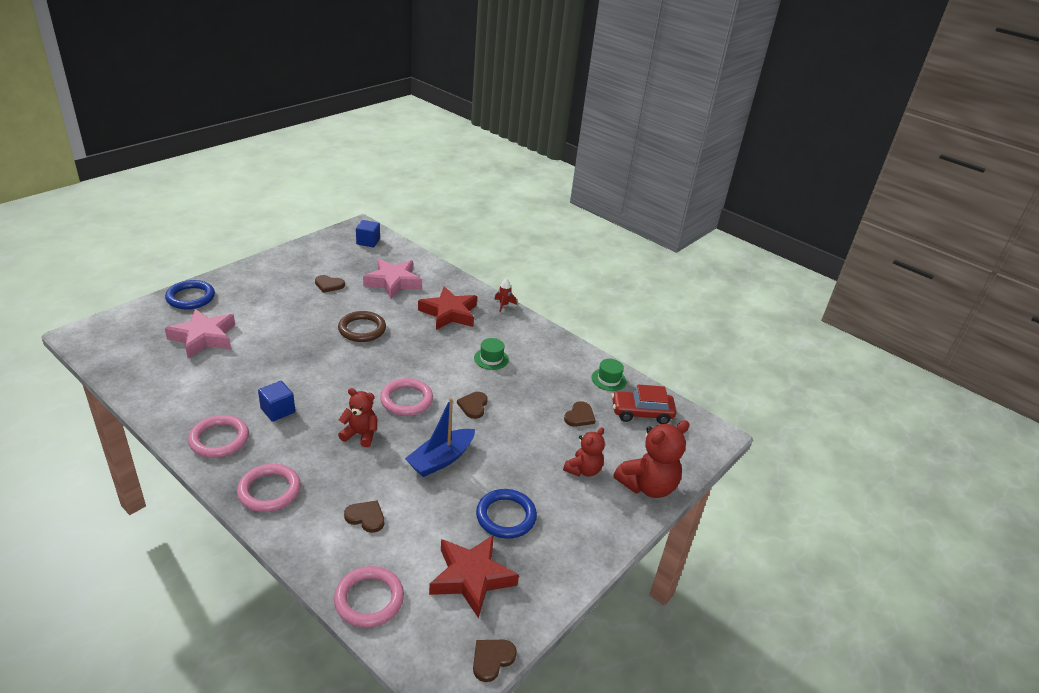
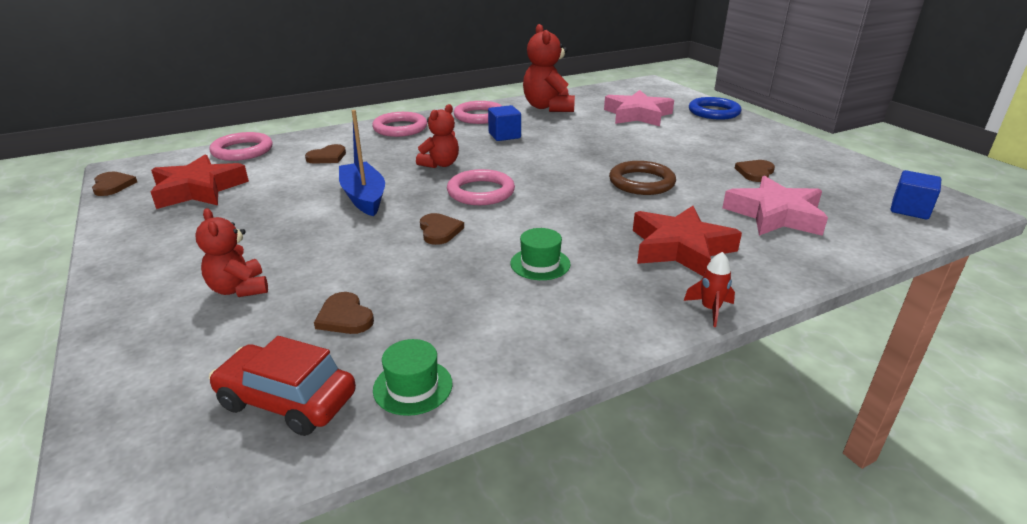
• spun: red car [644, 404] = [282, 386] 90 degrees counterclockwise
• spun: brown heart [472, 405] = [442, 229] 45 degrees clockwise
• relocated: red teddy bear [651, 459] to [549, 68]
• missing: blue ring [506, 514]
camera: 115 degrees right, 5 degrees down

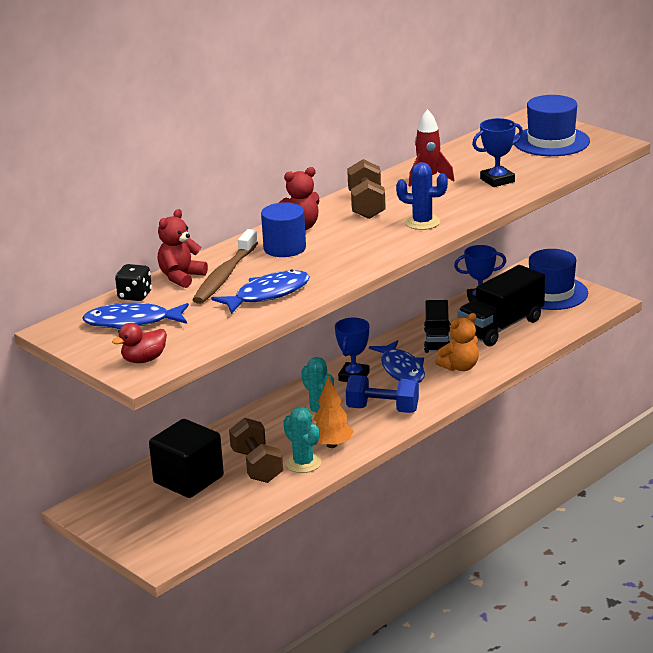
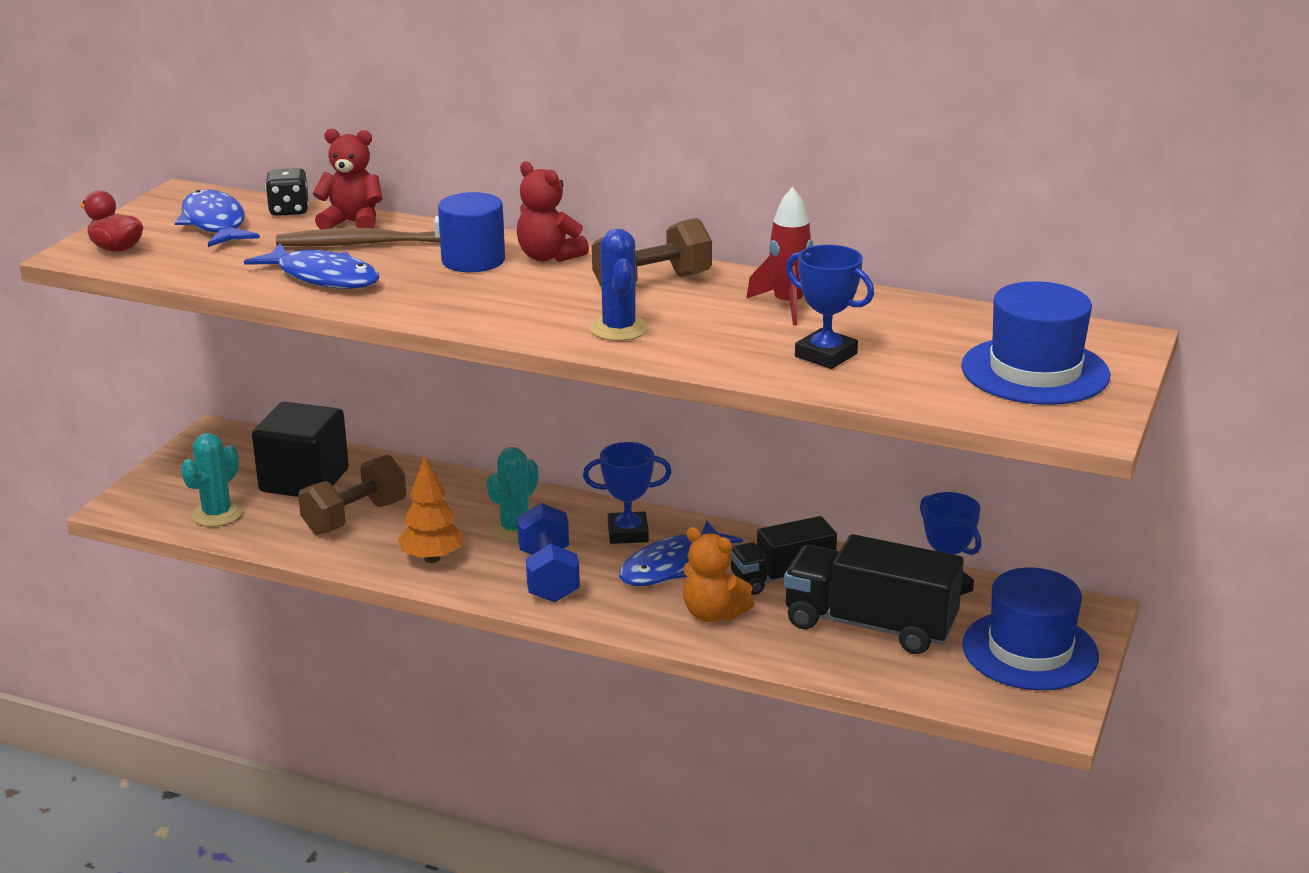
• relocated: turquoise cactus [302, 439] to [212, 480]
camera: 65 degrees right, 0 degrees up

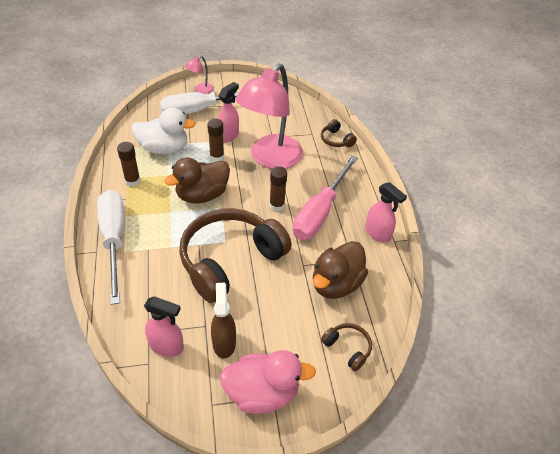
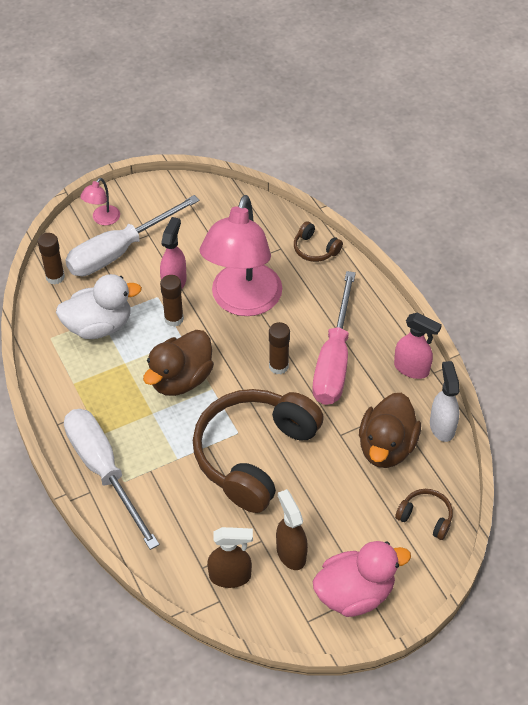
• relocated: brown glue stick [128, 164] to [51, 259]
• colour: pink spray bottle [164, 326] to brown spray bottle [230, 557]
• appeared: white spray bottle [445, 401]
camera: 15 degrees left, 5 degrees up

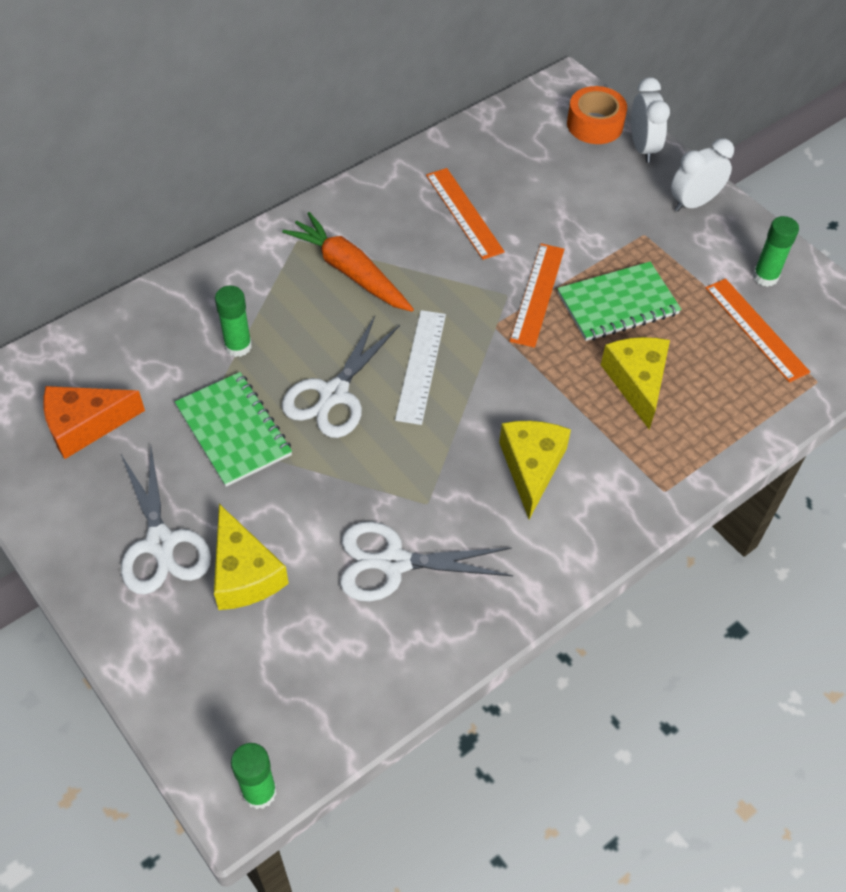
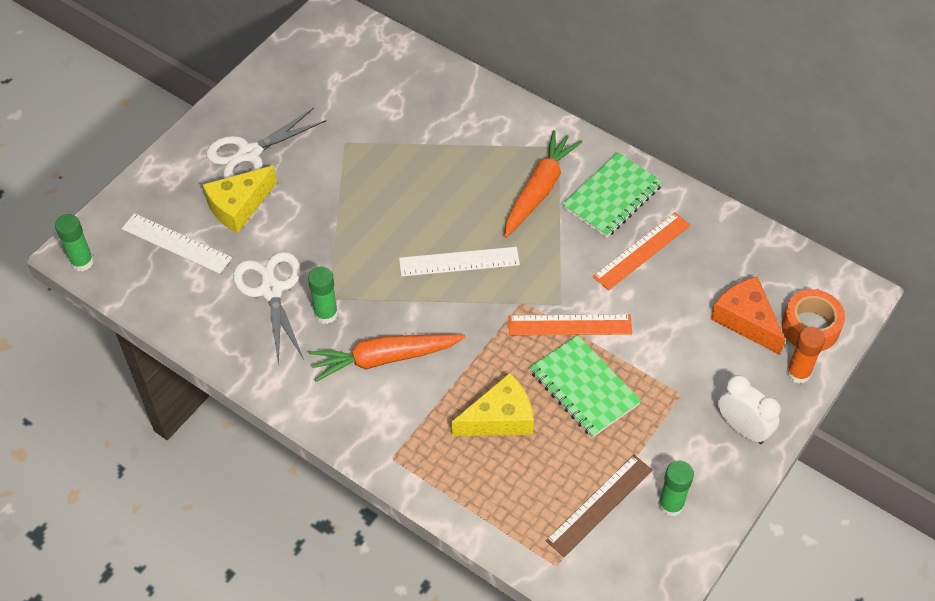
• appeared: white ruler [177, 243]
• relocated: green glue stick [233, 321] to [323, 295]
• exchanged: yellow cheese [535, 470] to orange carrot [387, 358]
• colour: orange ruler [758, 330] to brown ruler [599, 506]
• relocated: green notebook [233, 429] to [612, 195]
• relocated: orange cheese [94, 422] to [748, 315]
• exchanged: white clock [650, 120] to orange glue stick [805, 355]
• missing: white scissors [341, 377]
camera: 75 degrees right, 0 degrees up

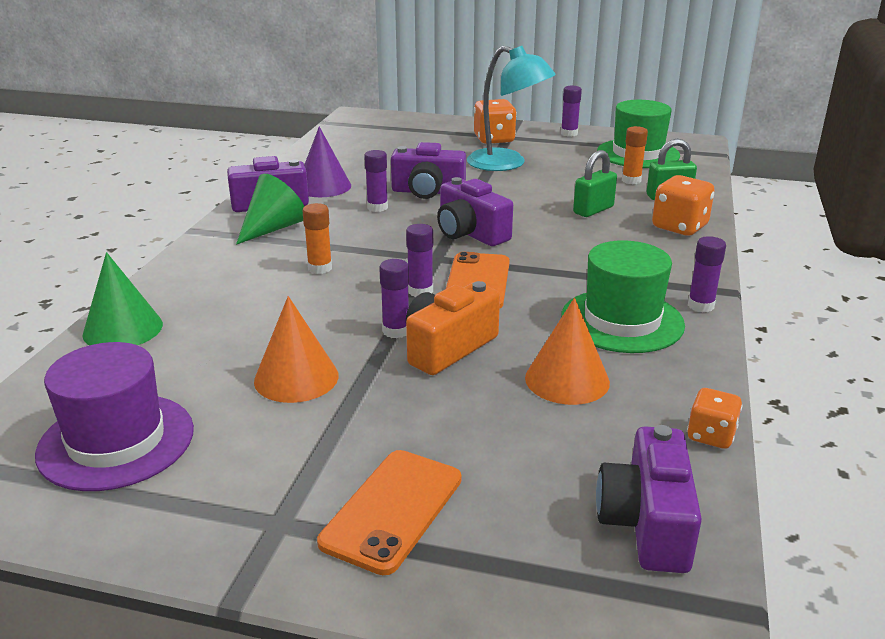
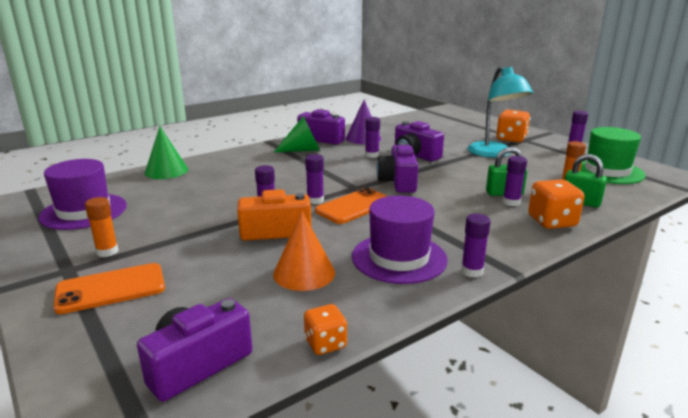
• relocated: orange glue stick [317, 238] to [101, 227]
• colour: green hat [623, 296] to purple hat [400, 239]
• appeared: purple glue stick [515, 181]
• missing: orange cone [296, 349]
camera: 40 degrees right, 5 degrees down

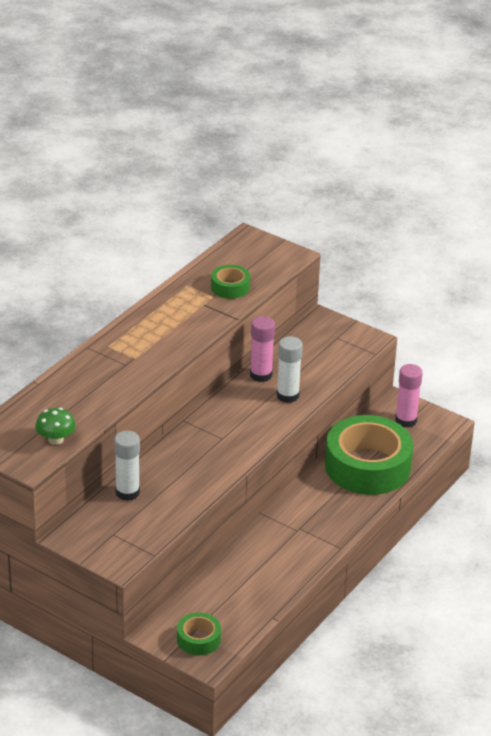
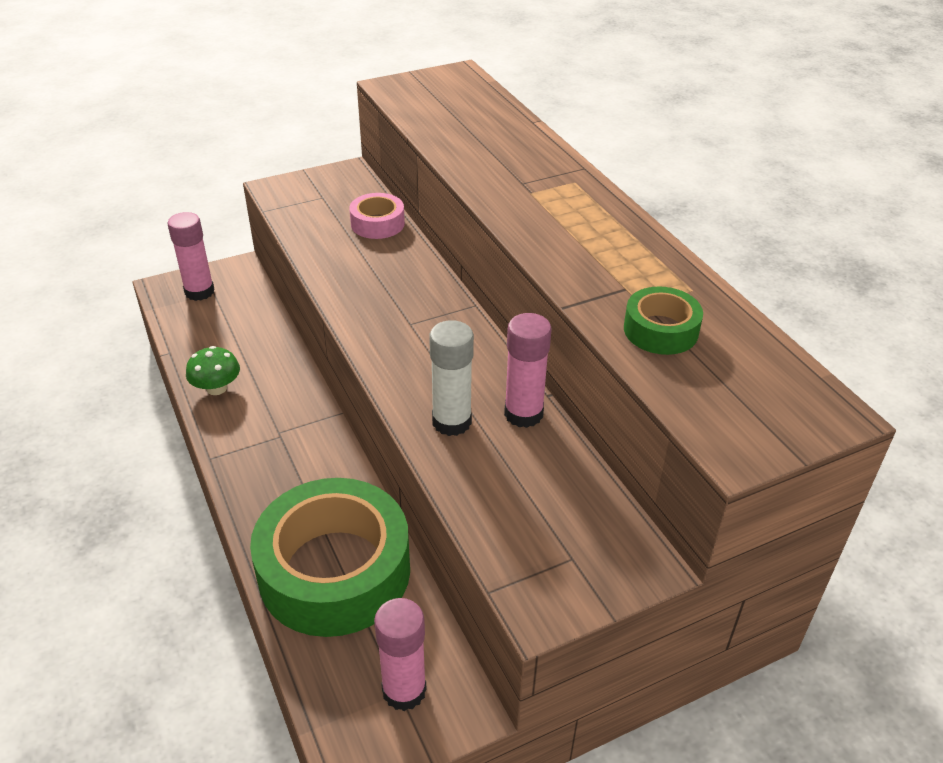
• exchanged: green tape [199, 633] to pink glue stick [191, 256]
• relocated: green mushroom [55, 426] to [213, 370]
• exchanged: white glue stick [127, 466] to pink tape [377, 216]
camera: 120 degrees right, 5 degrees up

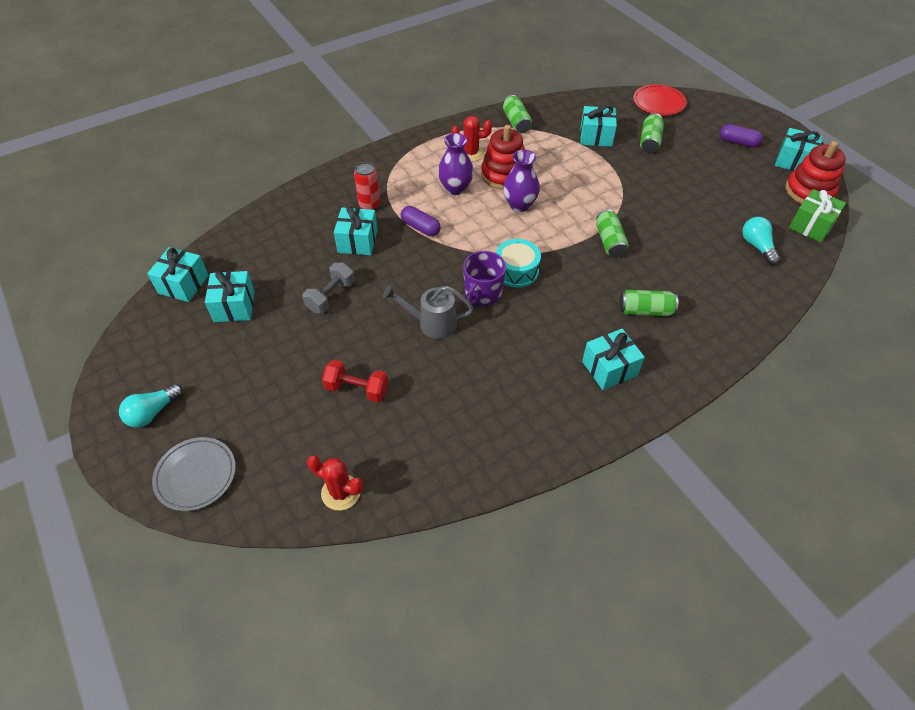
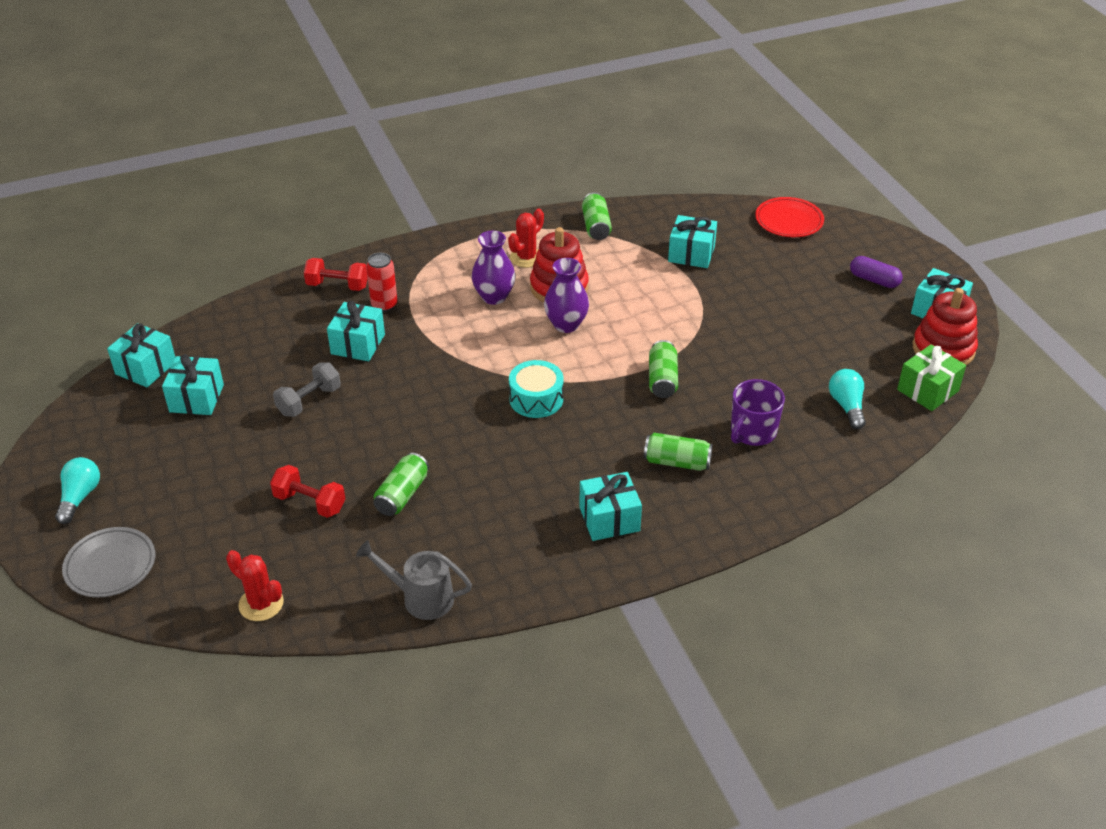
• spun: turquoise light bulb [151, 406] = [77, 490] 135 degrees clockwise
• appeared: red dumbbell [336, 274]
• relocated: grey watering can [428, 312] to [414, 580]
• relocated: green can [652, 133] to [401, 484]
• spun: red cactus [471, 139] = [526, 238] 60 degrees counterclockwise
• relocated: purple mug [484, 278] to [758, 412]
• missing: purple capsule [421, 221]
camera: 10 degrees right, 10 degrees down

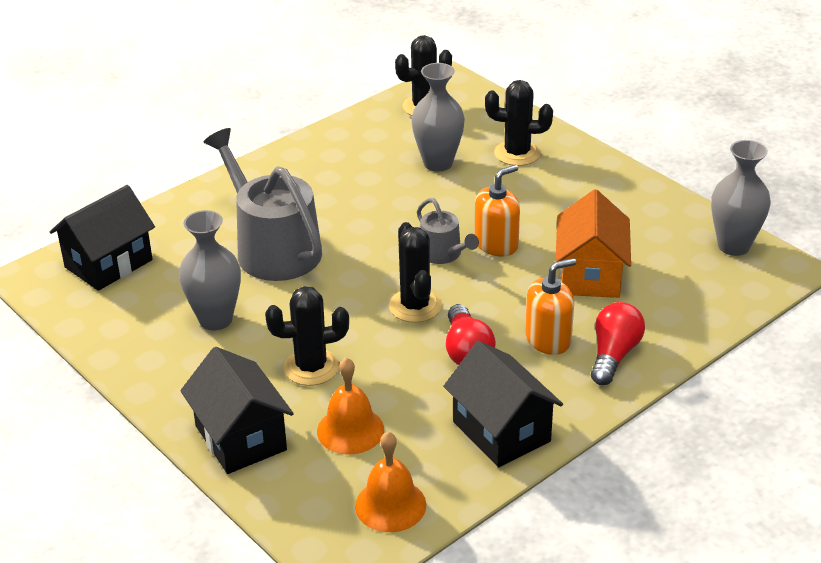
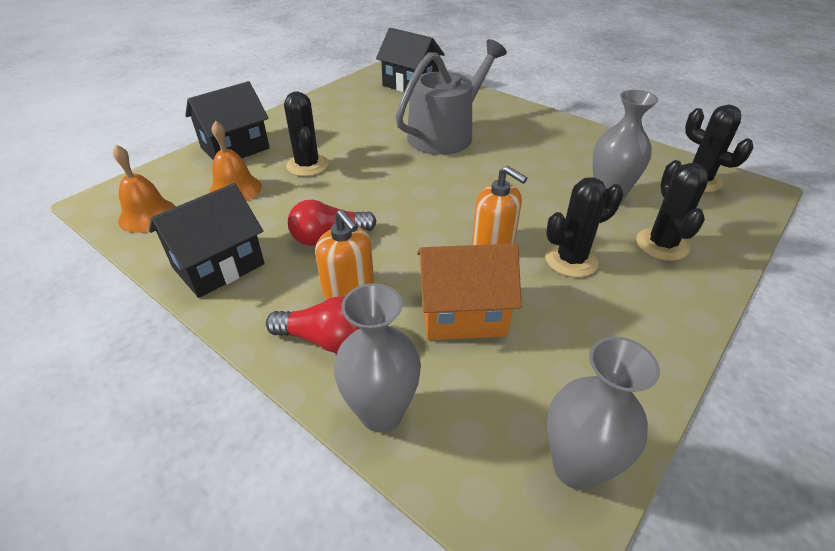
• relocated: grey vase [210, 270] to [377, 358]
• relocated: black cactus [415, 272] to [584, 227]
• missing: grey watering can [448, 231]
camera: 80 degrees right, 5 degrees up

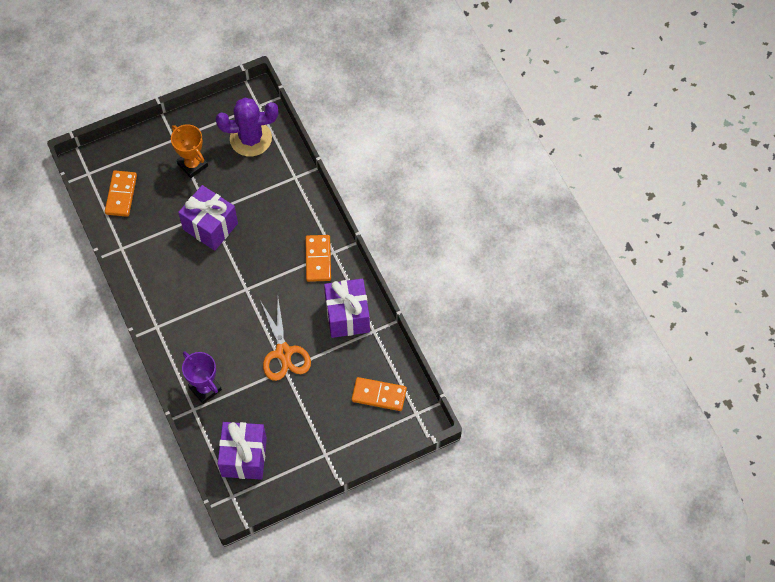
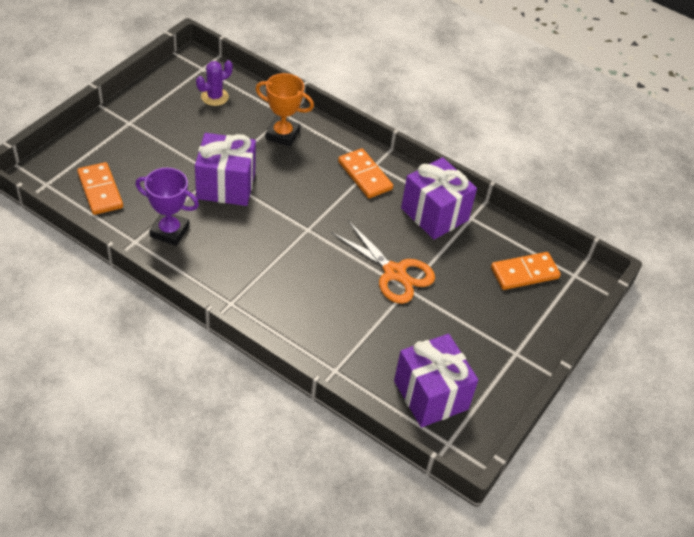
• relocated: purple trophy [202, 377] to [167, 207]
• size: purple cactus [247, 127] = [214, 83] x0.55
• relocated: orange trophy [189, 151] to [285, 110]
camera: 35 degrees left, 15 degrees down

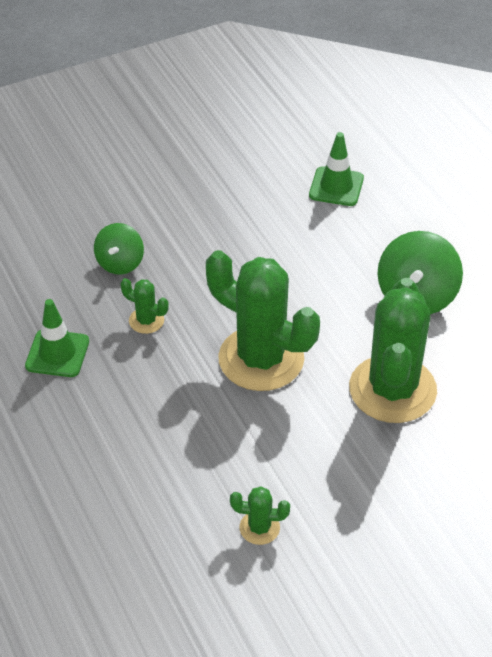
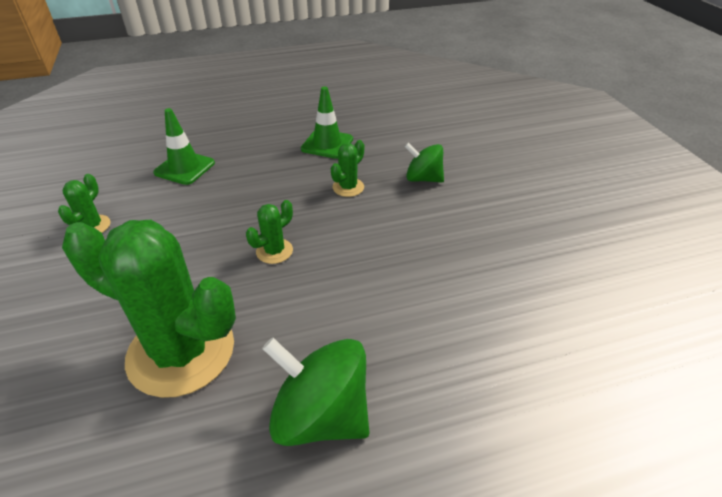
• relocated: green traffic cone [336, 169] to [184, 146]
• size: green cactus [263, 320] = [269, 232] x0.42
camera: 100 degrees right, 5 degrees down

